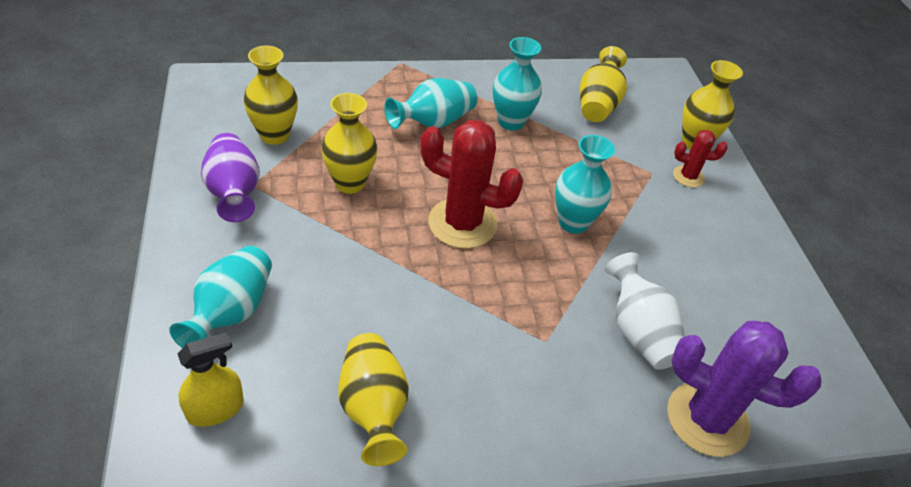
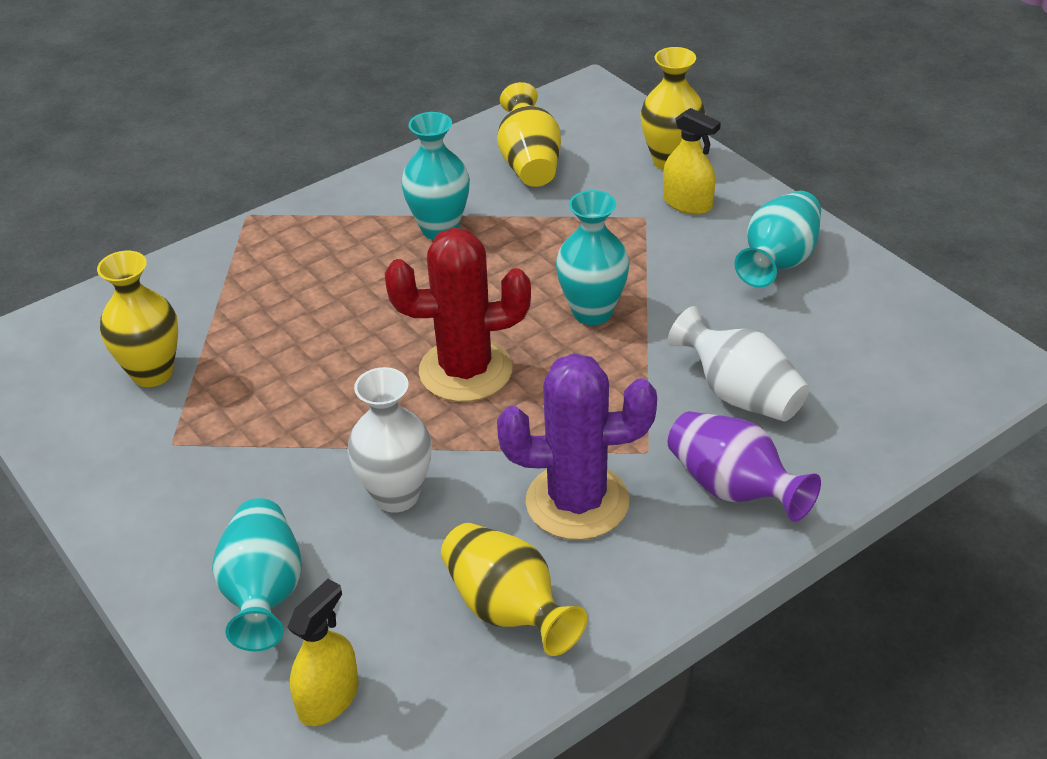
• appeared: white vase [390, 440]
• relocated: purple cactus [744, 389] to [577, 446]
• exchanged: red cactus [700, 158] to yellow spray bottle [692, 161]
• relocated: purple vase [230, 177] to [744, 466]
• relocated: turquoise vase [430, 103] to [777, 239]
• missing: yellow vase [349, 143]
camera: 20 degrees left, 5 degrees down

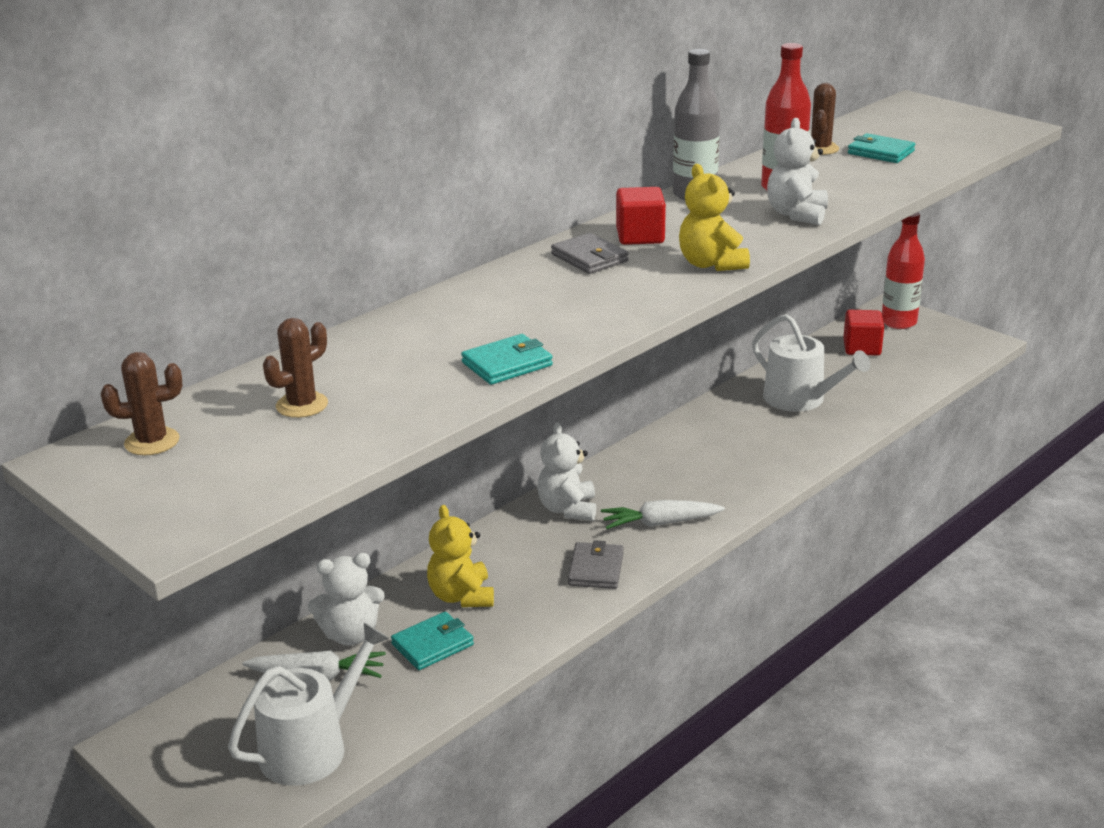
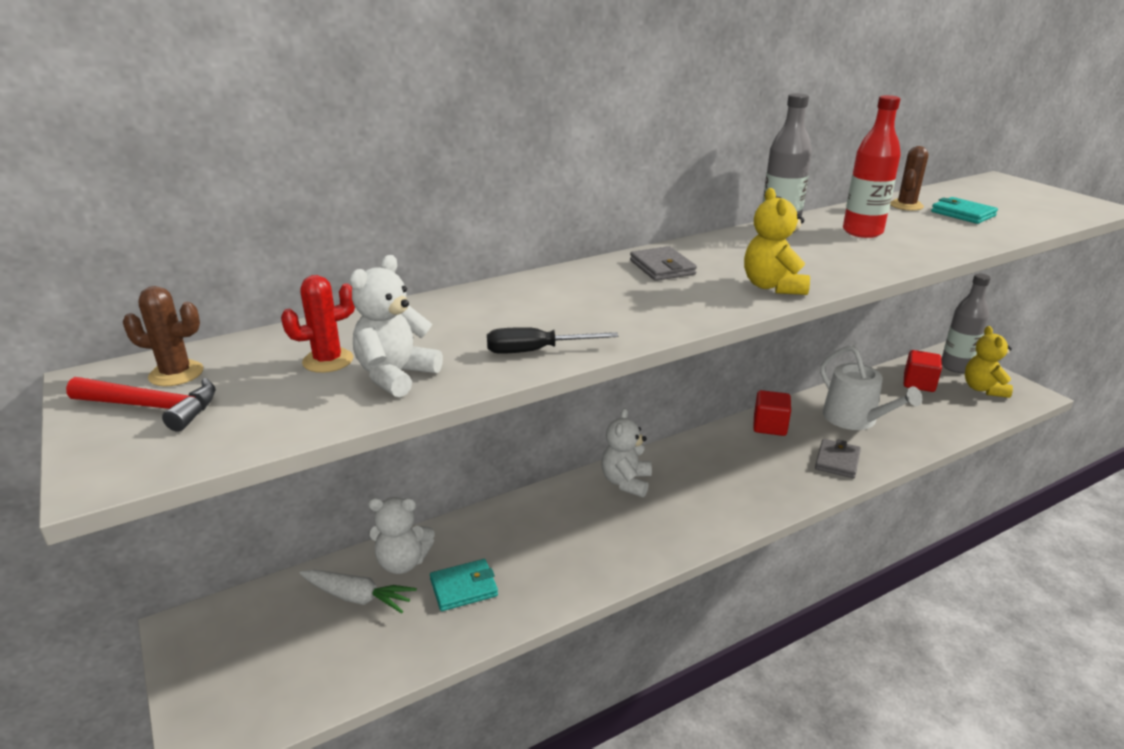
• appeared: red hammer [141, 404]
• colour: brown cactus [295, 368] to red cactus [318, 324]
• relocated: white teddy bear [797, 171] to [396, 326]
• exchanged: turquoise wallet [507, 359] to black screwdriver [552, 340]
• relocated: red cube [641, 216] to [772, 413]
• relocated: grey wallet [596, 564] to [838, 458]
• colour: red bottle [903, 270] to grey bottle [966, 323]
• relocated: yellow teddy bear [460, 556] to [989, 362]
• missing: white watering can [308, 704]
• missing: white carrot [663, 514]
camera: 15 degrees right, 0 degrees up

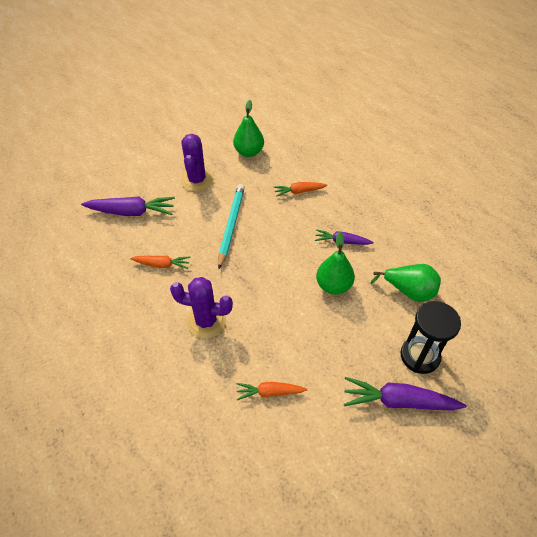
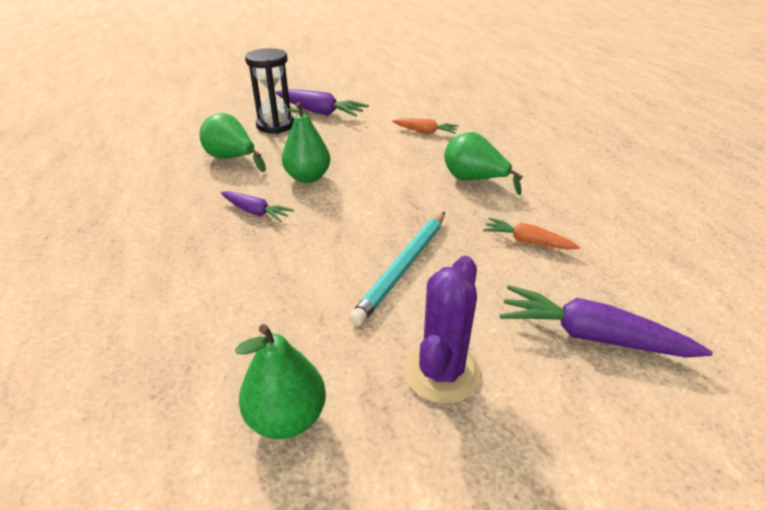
• exchanged: purple cactus [201, 307] to green pear [483, 163]
• missing: orange carrot [300, 189]
camera: 160 degrees left, 15 degrees down

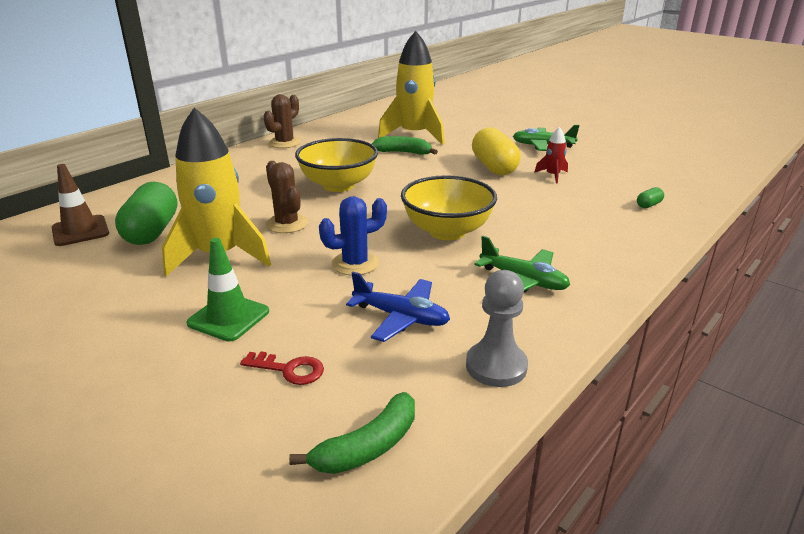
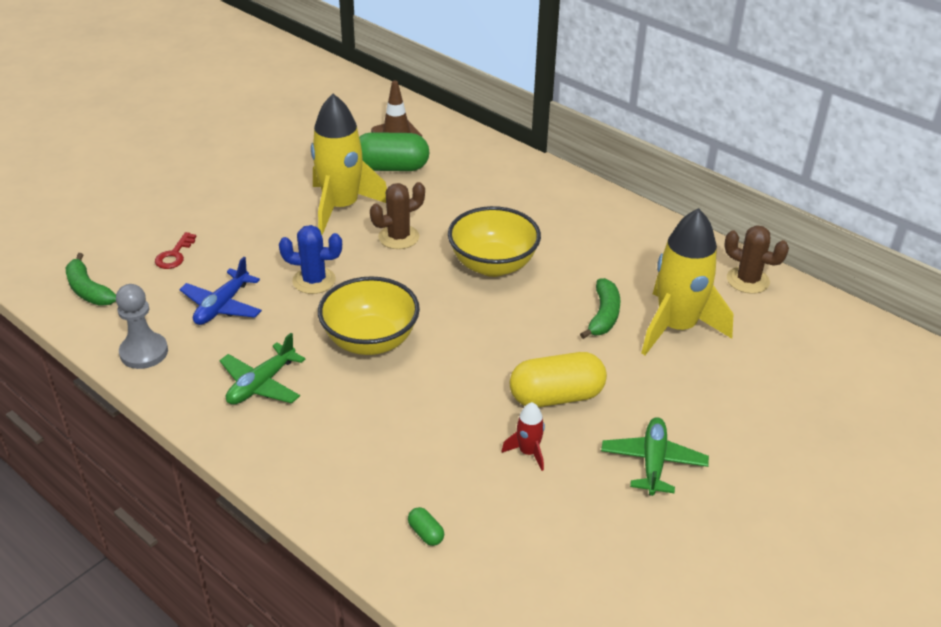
• spun: blue cactus [353, 236] = [310, 259] 60 degrees counterclockwise
• relocated: brown cactus [282, 121] to [756, 259]
• missing: green traffic cone [228, 289]
camera: 90 degrees right, 10 degrees up

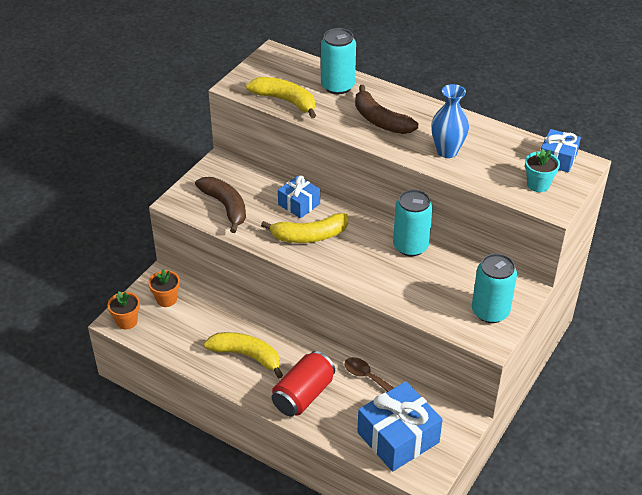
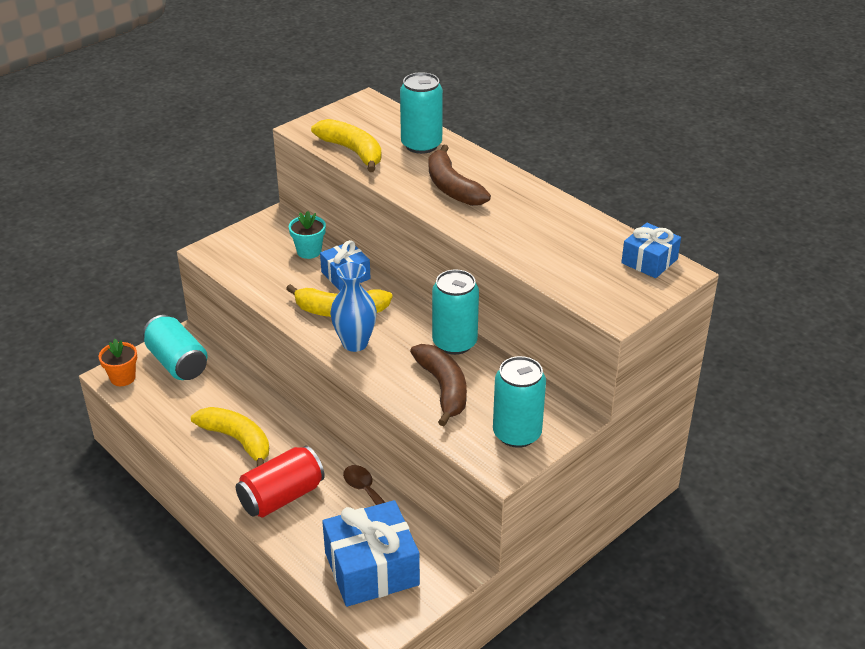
• exchanged: orange flower pot [164, 288] to turquoise can [175, 347]
• relocated: turquoise flower pot [542, 170] to [307, 235]
• relocated: blue vase [450, 121] to [353, 307]
• relocated: brown banana [220, 205] to [438, 385]
camera: 15 degrees right, 5 degrees down

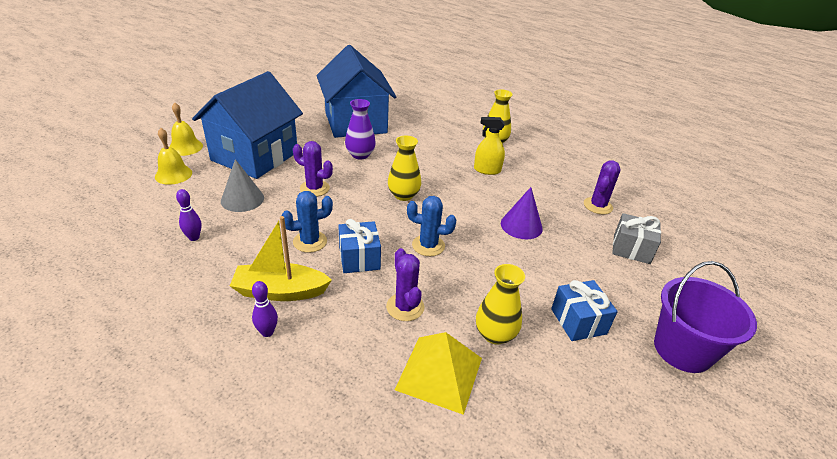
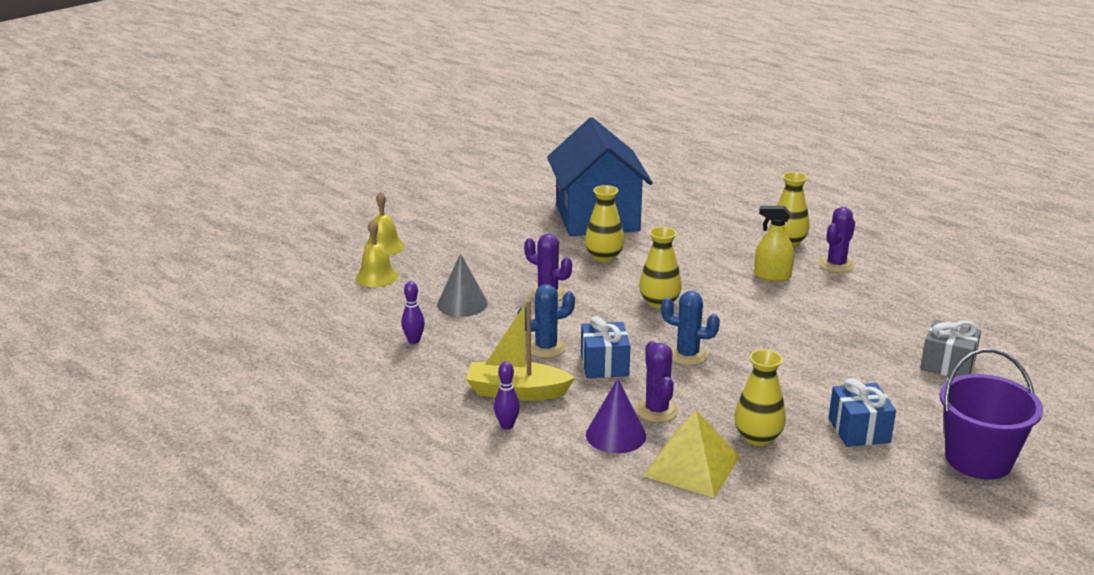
• colour: purple vase [360, 129] to yellow vase [604, 223]
• relocated: purple cone [522, 213] to [616, 415]
• relocated: purple cactus [602, 187] to [837, 240]
• missing: blue house [247, 125]
camera: 10 degrees right, 10 degrees down

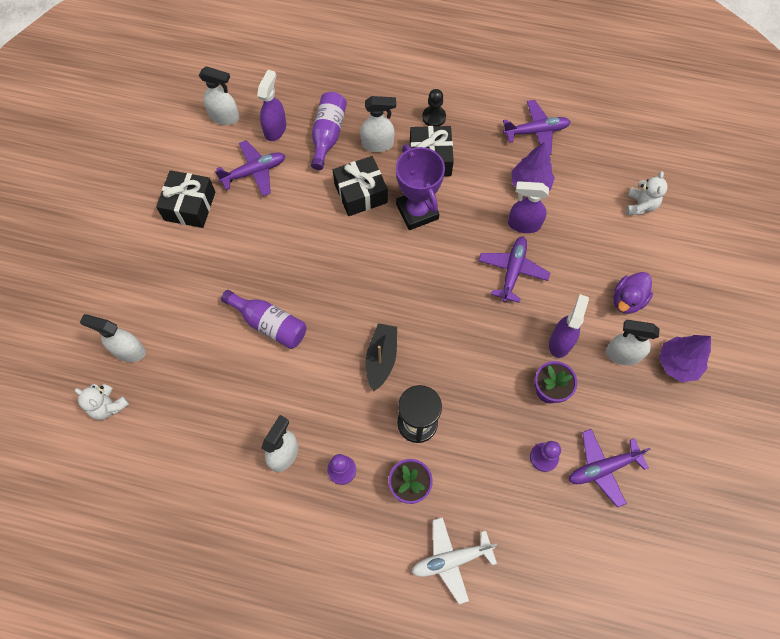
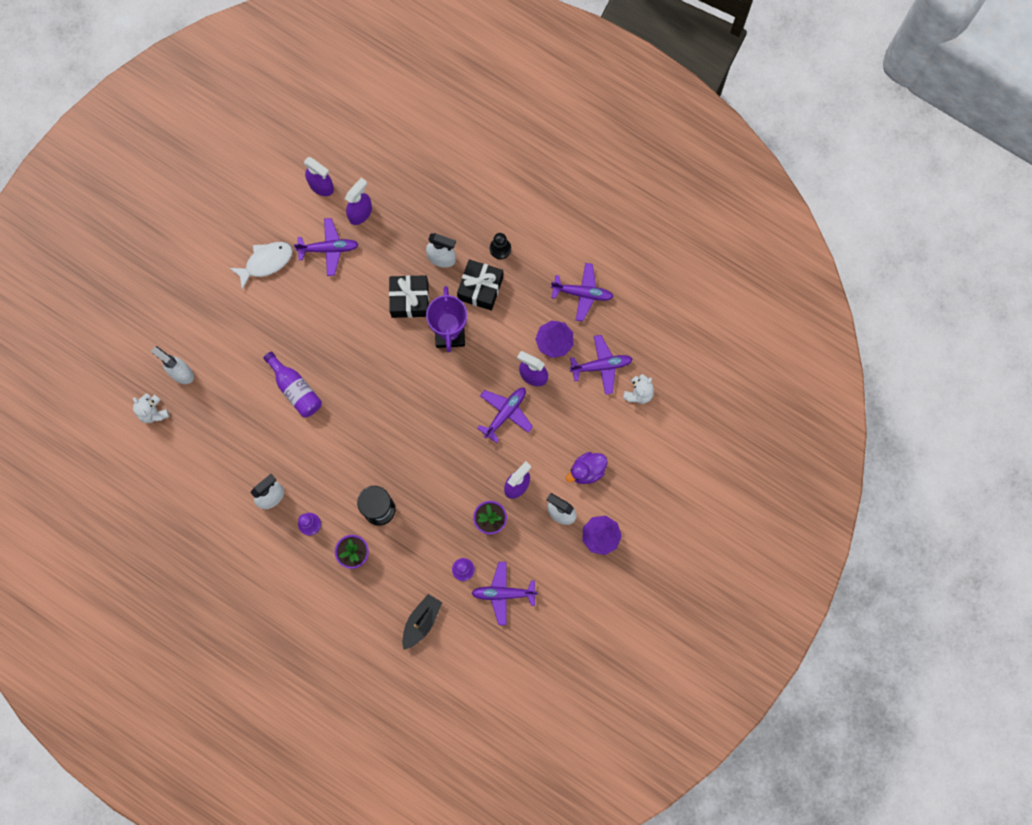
• exchanged: black gift [185, 199] to white fish [261, 266]
• colour: white spray bottle [219, 95] to purple spray bottle [319, 176]
• relocated: black boat [381, 357] to [422, 622]
• appeared: purple plane [601, 365]
• missing: purple bottle [329, 131]
• missing: white plane [454, 560]
camera: 20 degrees right, 10 degrees up

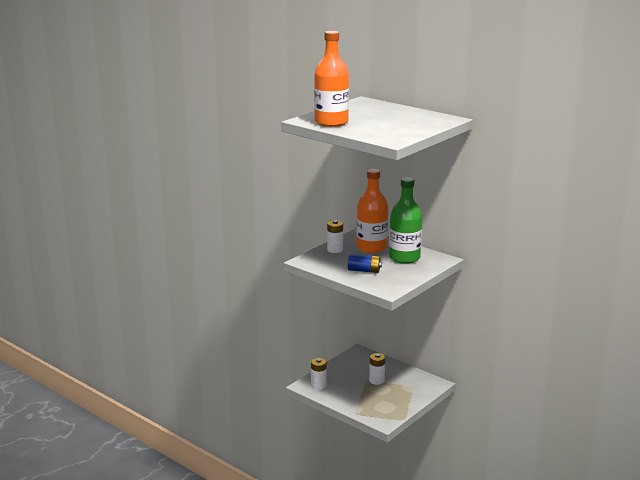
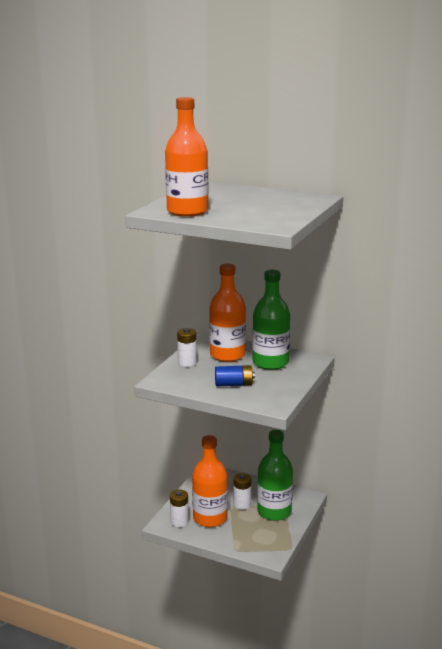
• appeared: orange bottle [210, 481]
• appeared: green bottle [275, 475]
camera: 15 degrees left, 0 degrees up

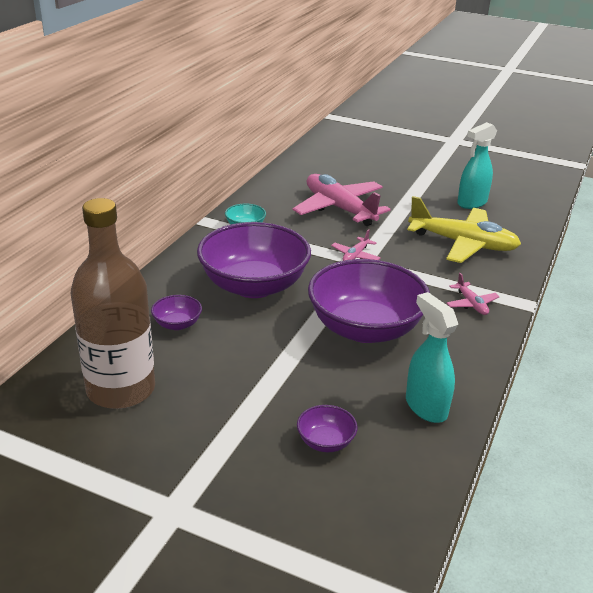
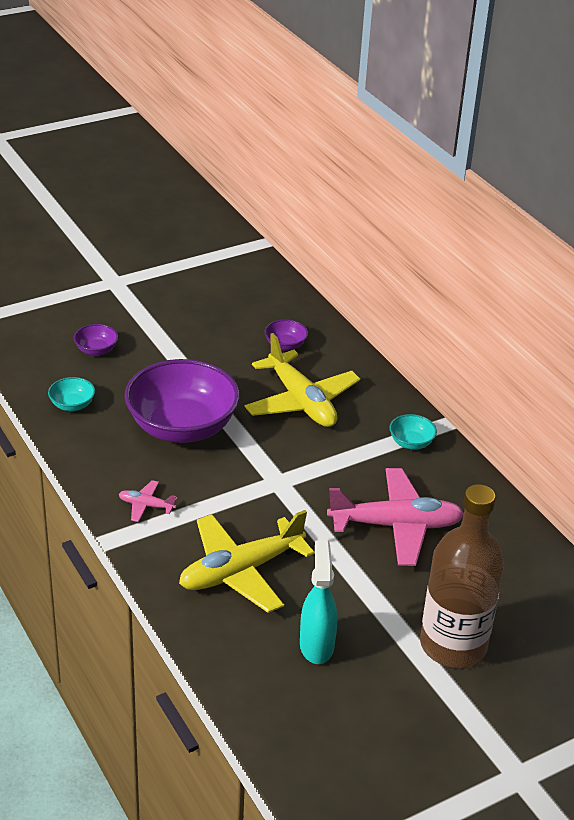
• exchanged: turquoise spray bottle [432, 357] to turquoise bowl [71, 394]
• exchanged: purple bowl [254, 260] to yellow plane [302, 380]
• relocated: brown bottle [113, 303] to [462, 576]
• missing: pink plane [356, 245]
camera: 125 degrees right, 5 degrees up

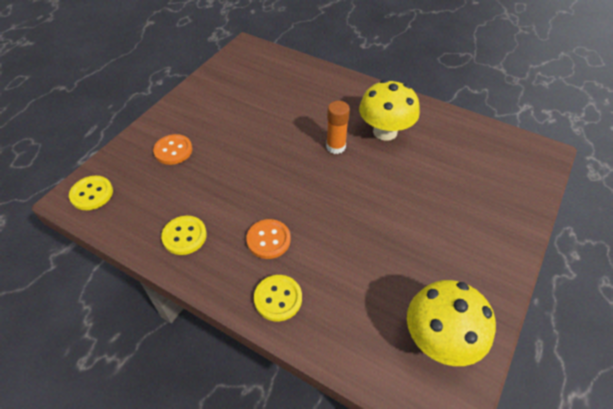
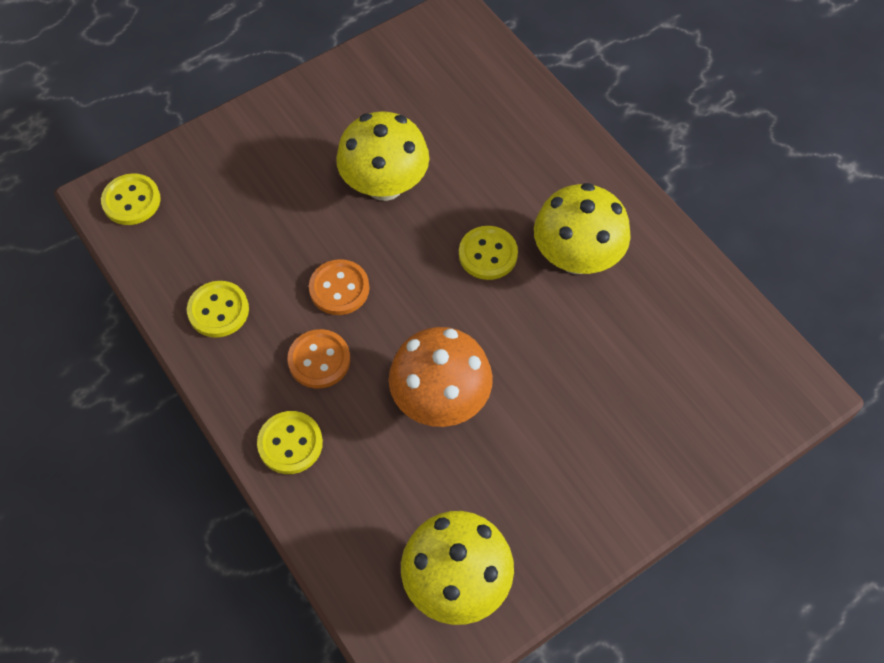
• relocated: orange button [172, 149] to [339, 287]
• appeared: yellow mushroom [382, 156]
• appeared: orange mushroom [441, 377]
• exchanged: orange glue stick [338, 127] to yellow button [488, 253]
camera: 25 degrees right, 10 degrees up

